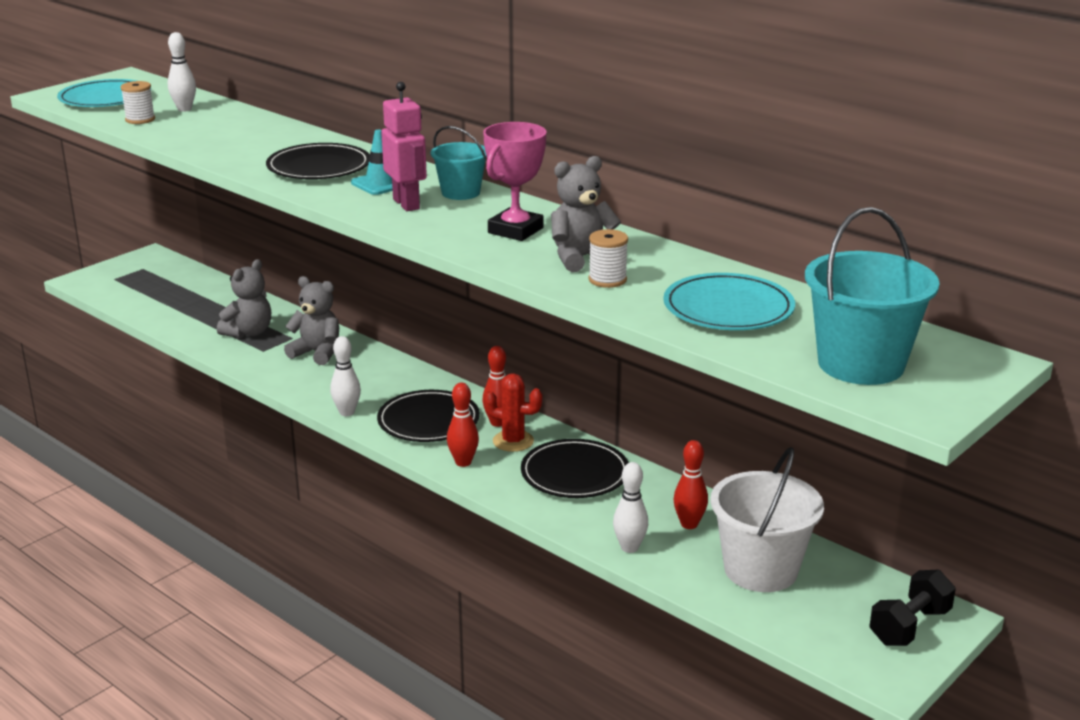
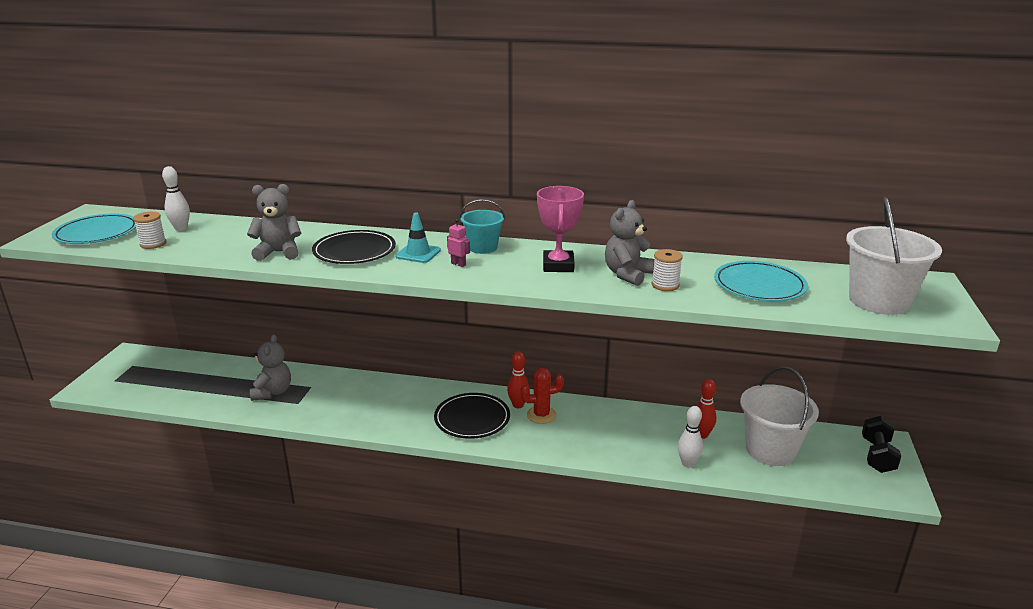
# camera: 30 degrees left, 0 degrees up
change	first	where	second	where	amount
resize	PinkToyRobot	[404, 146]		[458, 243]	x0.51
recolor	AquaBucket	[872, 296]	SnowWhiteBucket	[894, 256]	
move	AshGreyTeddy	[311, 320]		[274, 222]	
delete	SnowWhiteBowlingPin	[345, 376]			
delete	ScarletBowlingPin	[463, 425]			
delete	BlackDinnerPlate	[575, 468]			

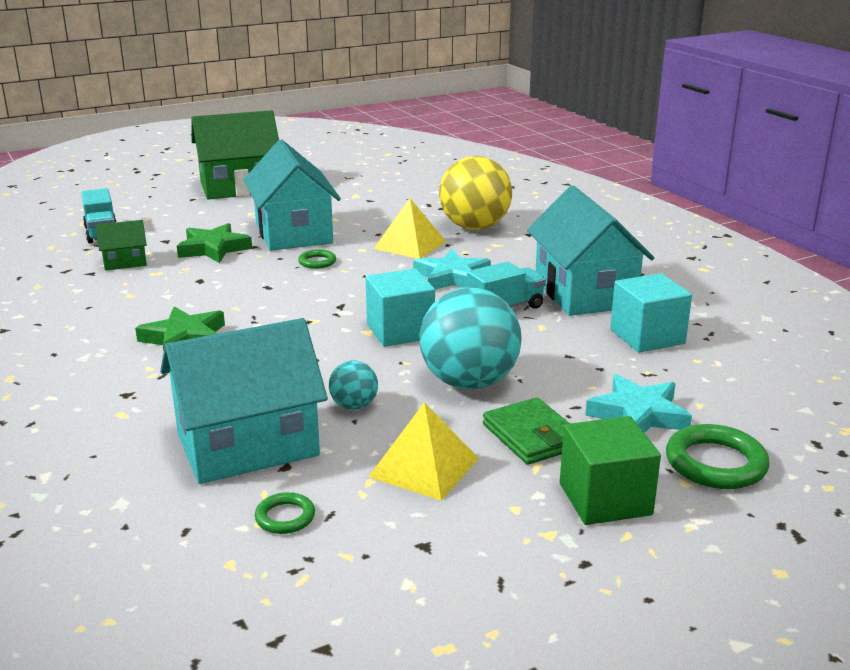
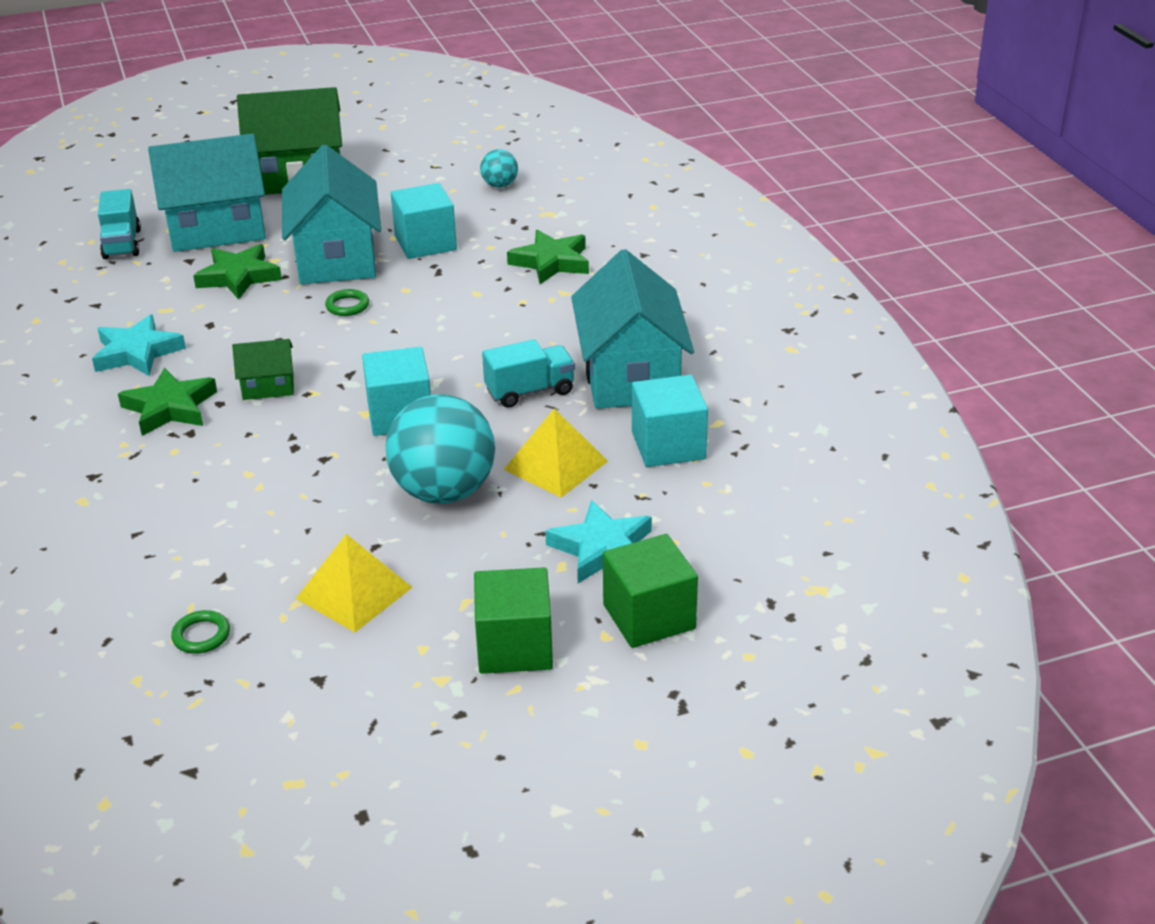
# camera: 10 degrees right, 10 degrees up
change	first	where	second	where	amount
replace	GoldenBall	[475, 193]	GreenStarShape	[548, 257]	
move	GoldenPyramid	[410, 228]		[555, 453]	
move	GreenHouse	[121, 245]		[263, 369]	
move	AquaStarShape	[452, 269]		[139, 345]	
move	AquaHouse	[244, 401]		[207, 193]	
move	AquaBall	[353, 385]		[499, 168]	
delete	GreenCardWallet	[526, 431]			
replace	GreenRing	[718, 456]	GreenBlock	[650, 591]	
insert			AquaBlock	[424, 221]	

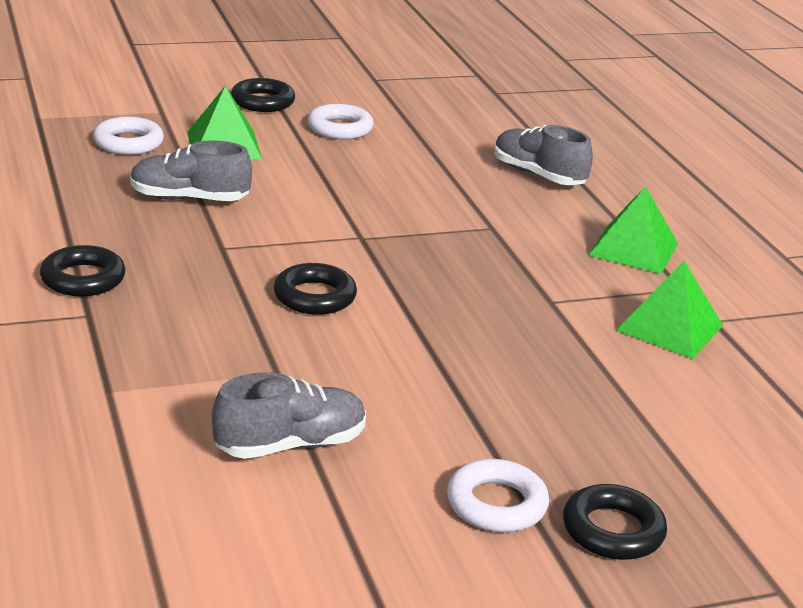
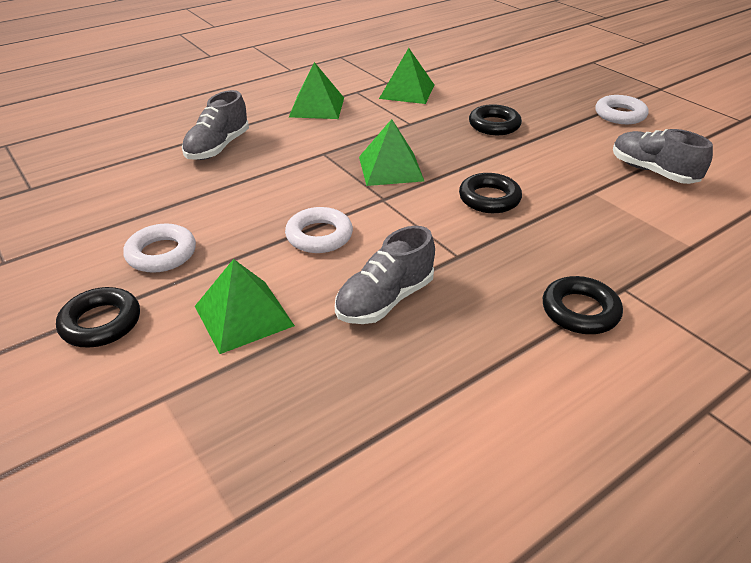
# camera: 105 degrees left, 10 degrees up
change	first	where	second	where	amount
move	SnowWhiteRing	[128, 135]		[319, 230]	
rotate	AshGreySneaker	[191, 170]		[385, 275]	60 degrees clockwise
move	BlackRing	[615, 522]		[495, 119]	
insert			GreenPyramid	[391, 152]	

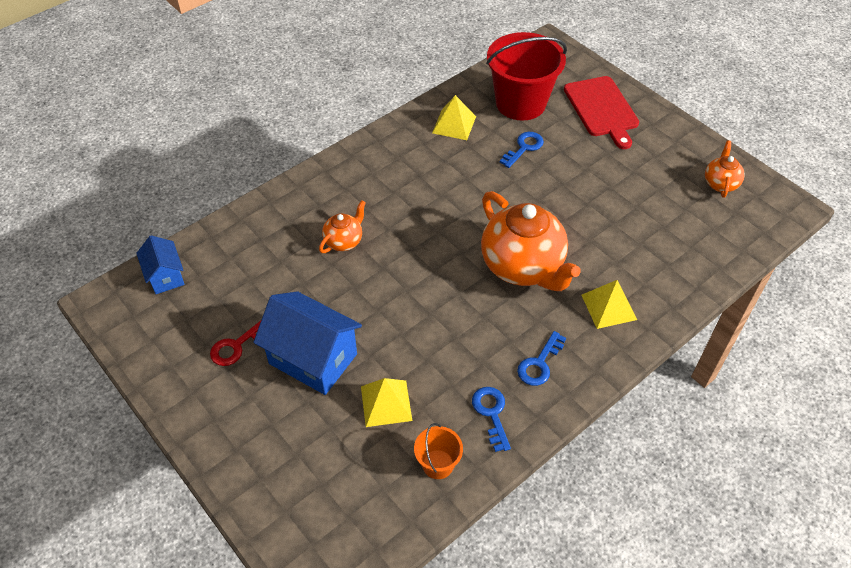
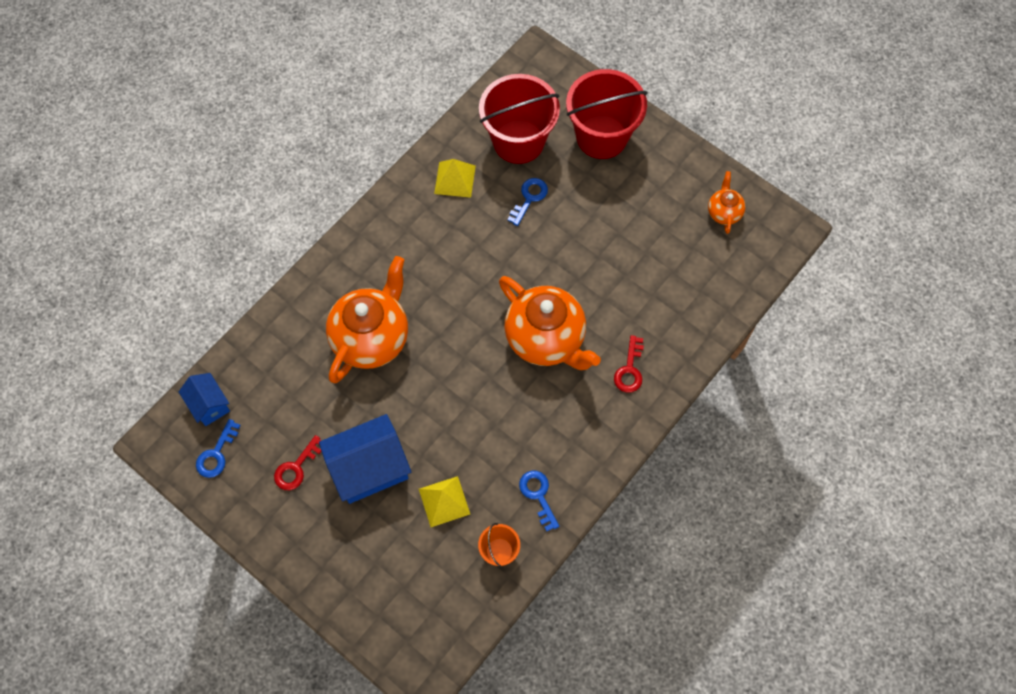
# camera: 10 degrees left, 15 degrees up
change	first	where	second	where	amount
replace	ScarletBreadBoard	[601, 112]	ScarletBucket	[607, 114]	
resize	BrightOrangeChinaTeapot	[342, 226]		[367, 319]	x2.09
replace	GoldenPyramid	[609, 304]	ScarletDoorKey	[629, 364]	
rotate	BlueHouse	[307, 343]		[365, 459]	45 degrees counterclockwise
move	BlueDoorKey	[541, 358]		[218, 448]	

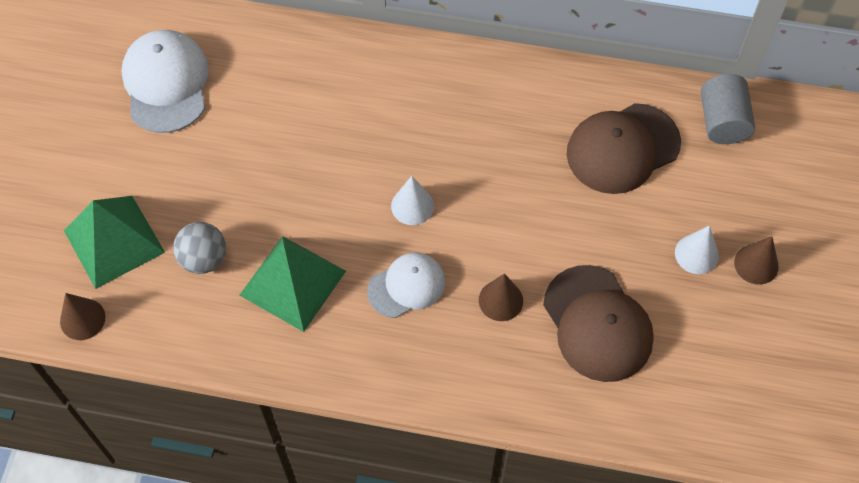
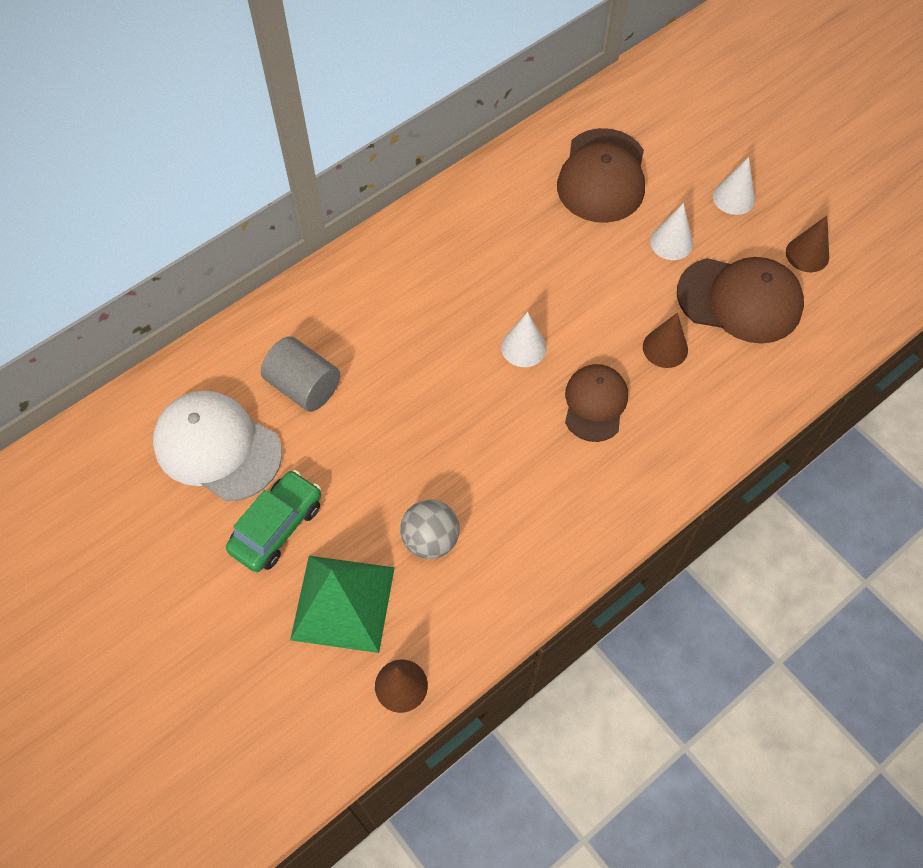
# camera: 50 degrees left, 0 degrees up
change	first	where	second	where	amount
move	AshGreyCylinderShape	[728, 109]		[300, 374]	
delete	GreenPyramid	[293, 284]			
move	RussetConeShape	[756, 260]		[807, 244]	
recolor	SnowWhiteBaseballCap	[406, 285]	RussetBaseballCap	[596, 403]	
insert			SnowWhiteConeShape	[671, 231]	
insert			GreenCar	[273, 521]	

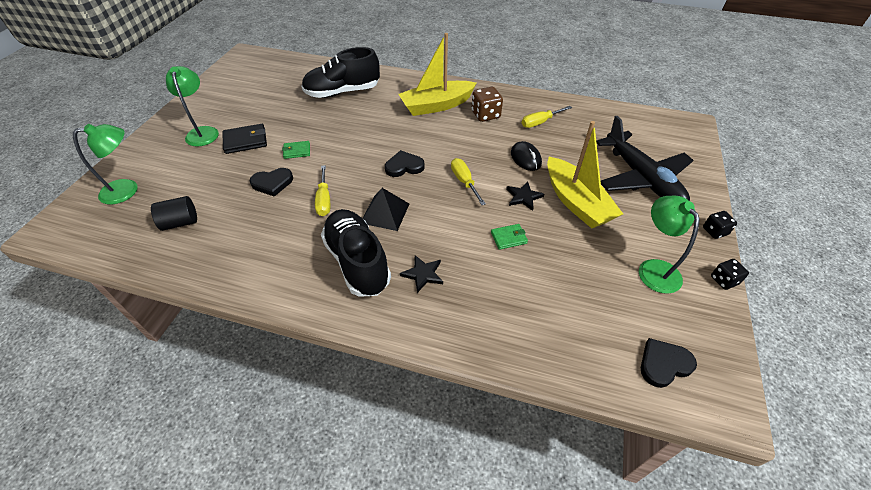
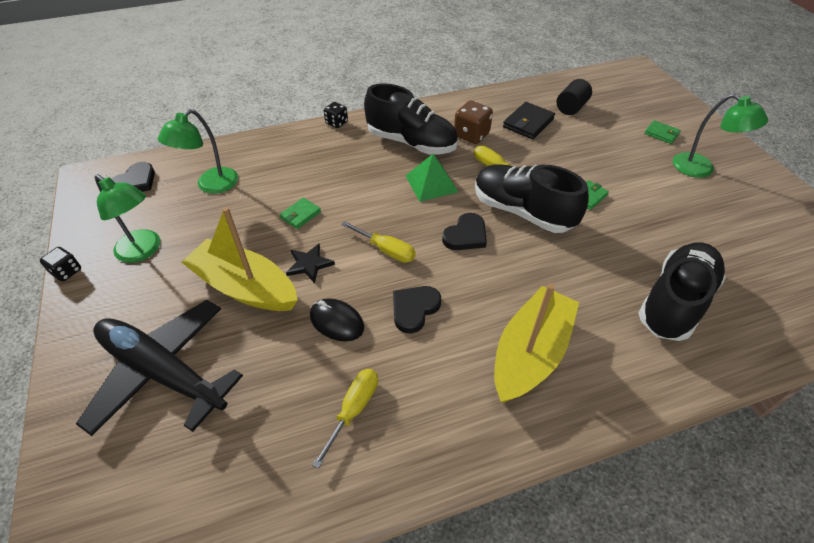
# camera: 145 degrees right, 0 degrees up
change	first	where	second	where	amount
move	RussetDie	[487, 104]		[473, 122]	
move	GreenLamp	[105, 164]		[198, 151]	
move	BlackCardWallet	[244, 139]		[529, 120]	
move	BlackHeart	[271, 182]		[417, 309]	
recolor	BlackPyramid	[386, 209]	GreenPyramid	[431, 178]	
move	BlackDie	[720, 225]		[336, 115]	
delete	BlackStarShape	[421, 274]			
insert			GreenCardWallet	[662, 132]	
insert			BlackSneaker	[532, 198]	

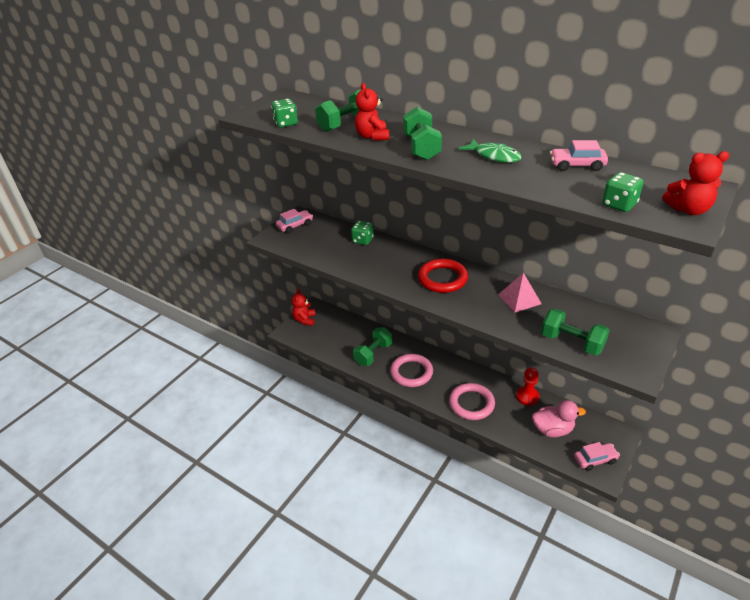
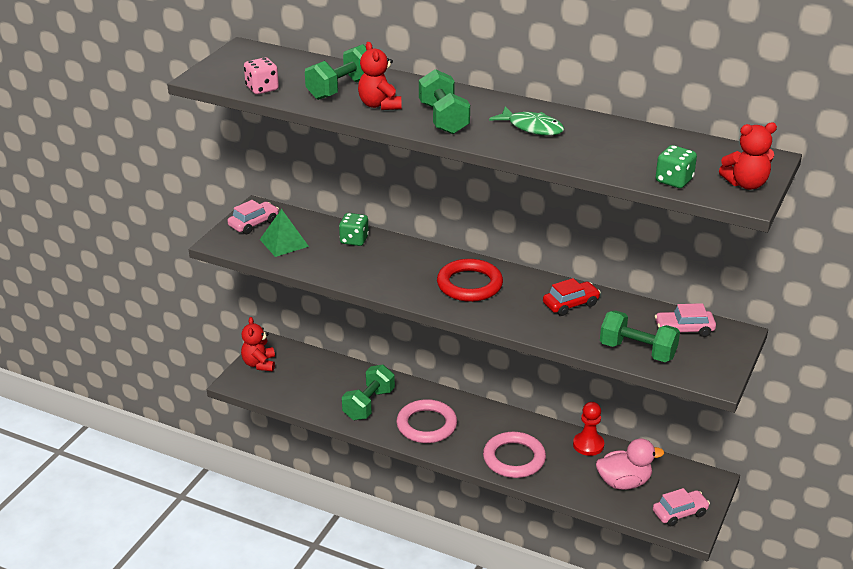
# camera: 10 degrees left, 5 degrees down
change	first	where	second	where	amount
recolor	GreenDie	[284, 113]	PinkDie	[261, 75]	
move	PinkCar	[579, 155]		[685, 320]	
replace	PinkPyramid	[520, 292]	ScarletCar	[572, 297]	
insert			GreenPyramid	[284, 233]	

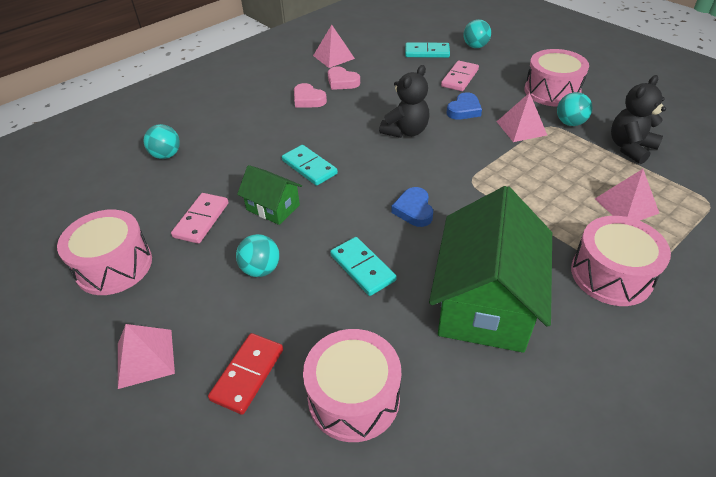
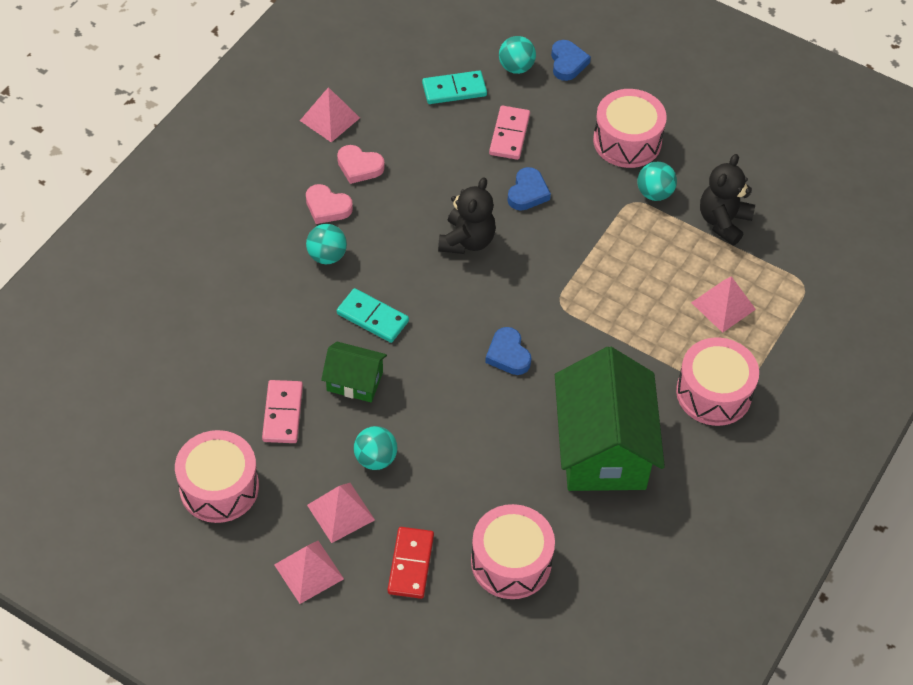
# camera: 20 degrees left, 10 degrees up
change	first	where	second	where	amount
move	PinkPyramid	[522, 117]		[341, 513]	
move	AquaBall	[161, 141]		[326, 244]	
delete	AquaDominoPiece	[363, 266]			
insert			BlueHeart	[571, 60]	

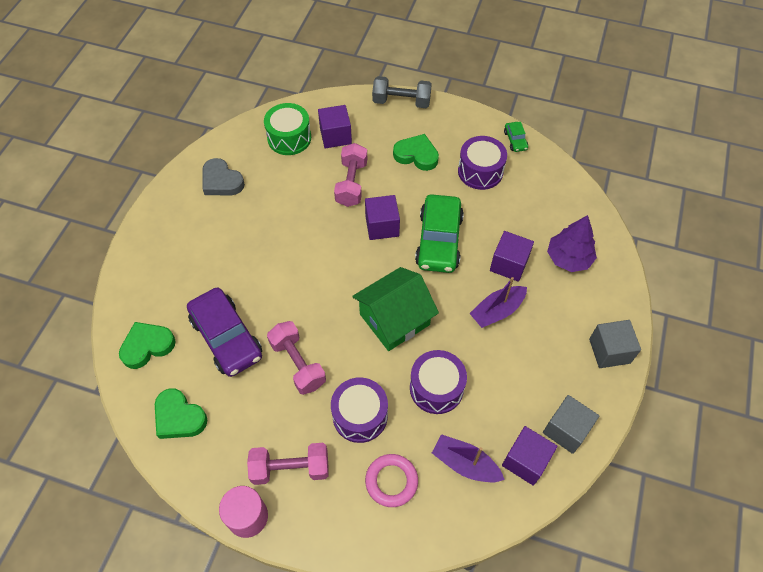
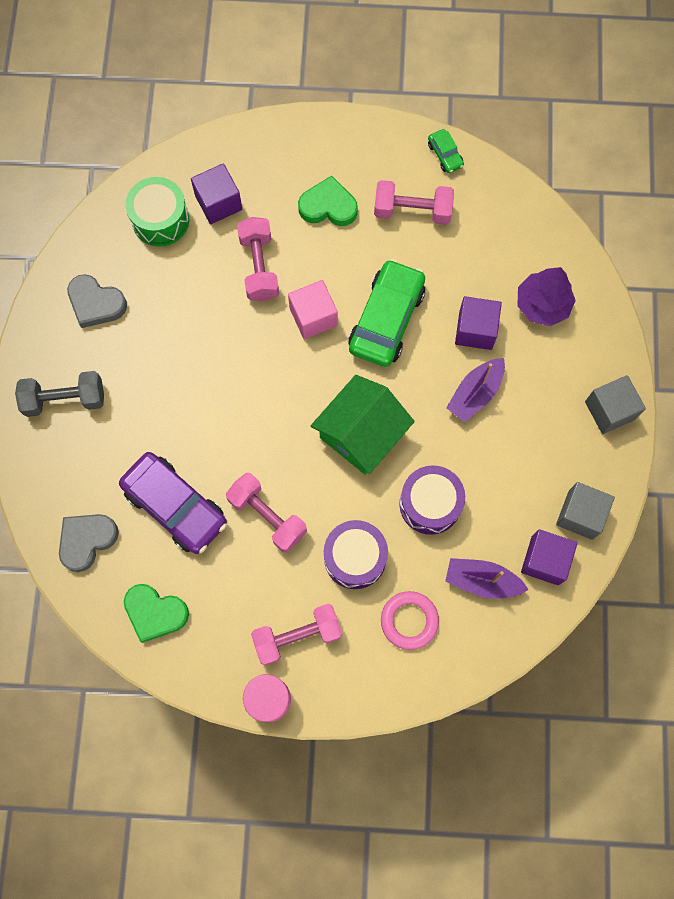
# camera: 15 degrees left, 15 degrees up
change	first	where	second	where	amount
move	AshGreyDumbbell	[402, 92]		[59, 394]	
replace	VioletDrum	[482, 163]	PinkDumbbell	[414, 202]	
rotate	GreenCar	[439, 233]		[387, 313]	150 degrees counterclockwise
recolor	VioletBlock	[382, 217]	PinkBlock	[313, 309]	
recolor	GreenHeart	[147, 345]	AshGreyHeart	[89, 543]	

